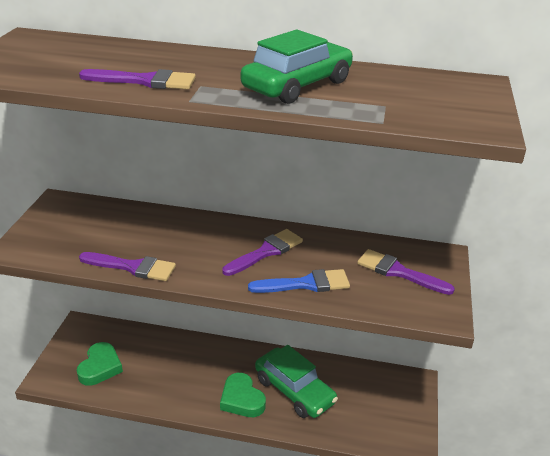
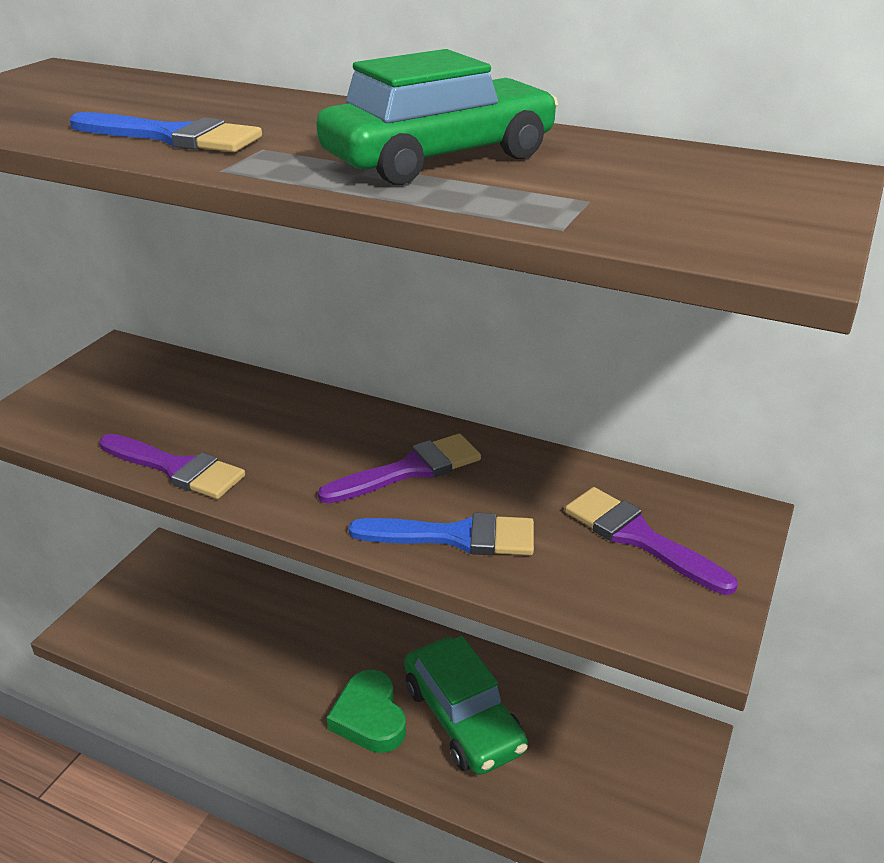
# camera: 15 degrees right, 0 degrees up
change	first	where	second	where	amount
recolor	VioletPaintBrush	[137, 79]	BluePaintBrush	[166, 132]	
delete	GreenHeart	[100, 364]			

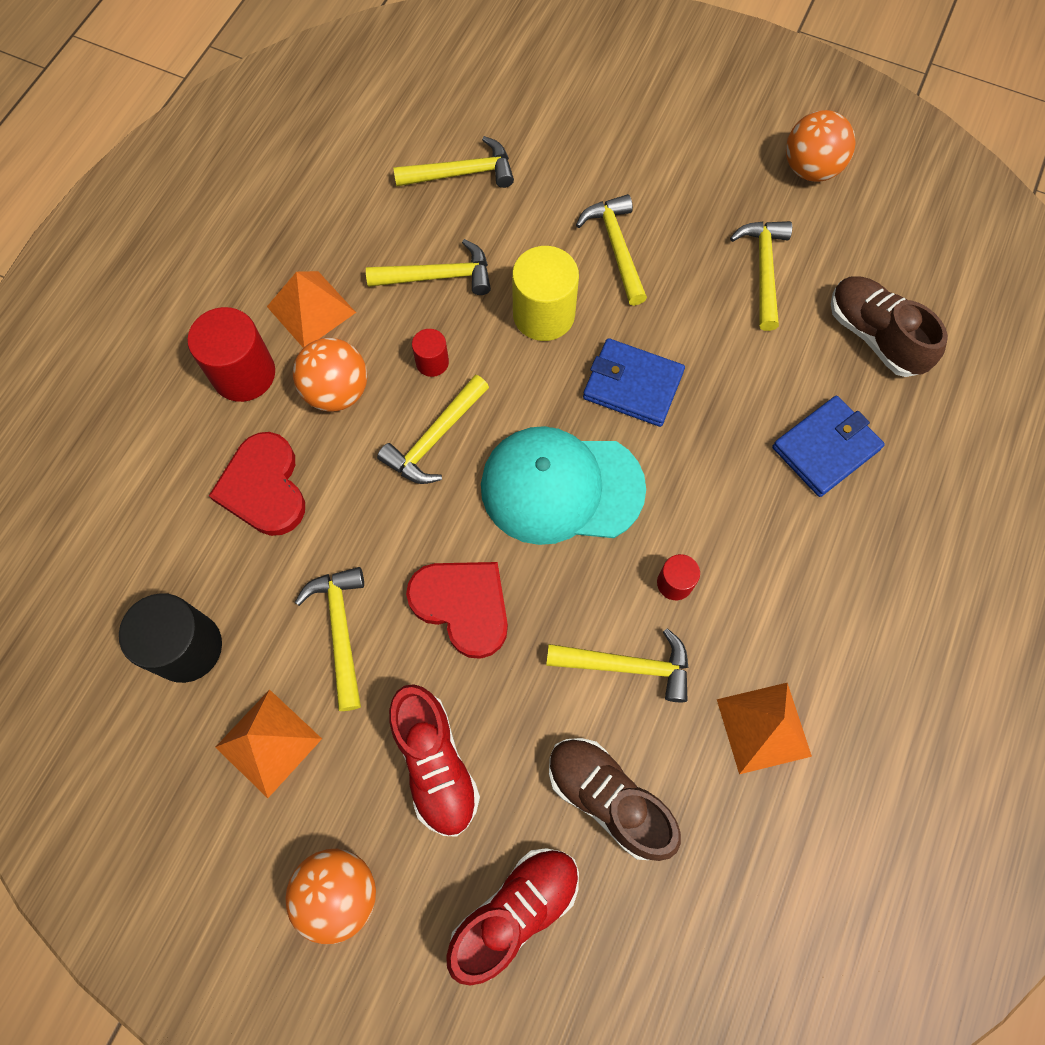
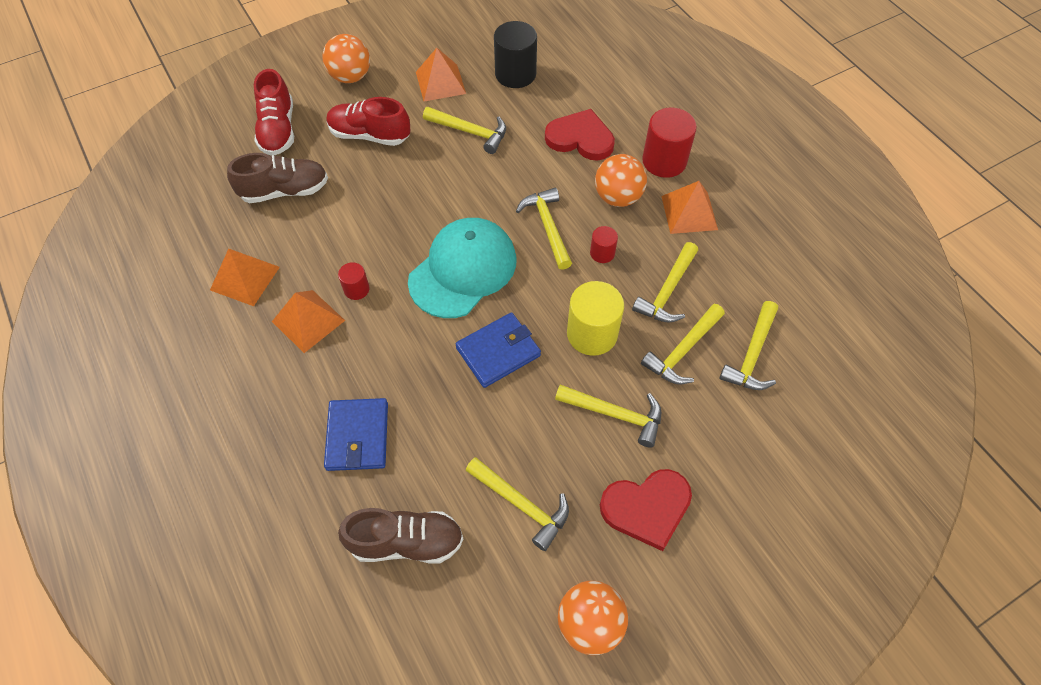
# camera: 125 degrees right, 10 degrees down
change	first	where	second	where	amount
move	ScarletHeart	[457, 610]		[646, 510]	
move	GoldenClawHammer	[617, 665]		[683, 344]	
insert			BrightOrangePyramid	[308, 321]	

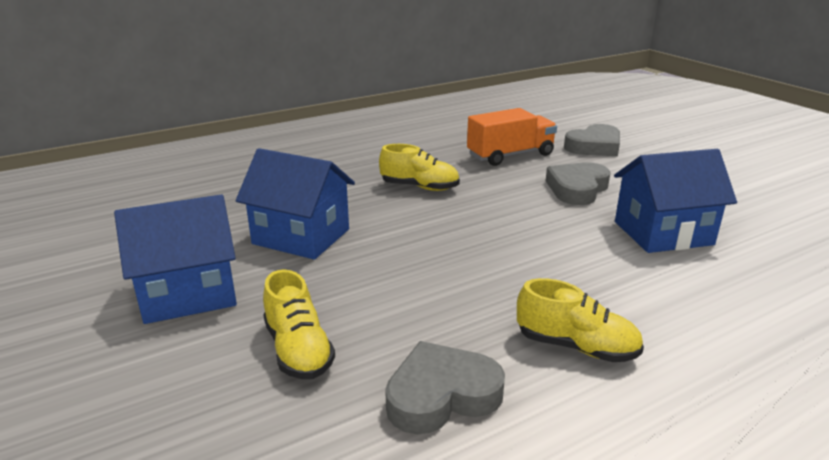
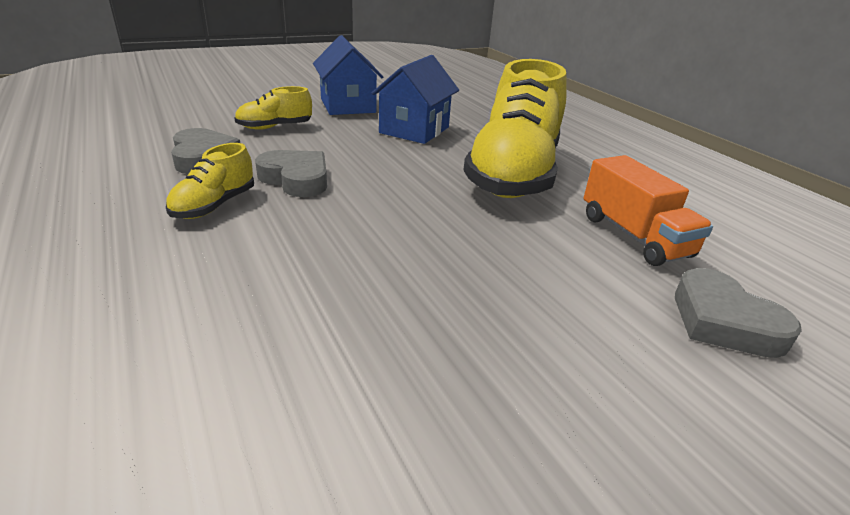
# camera: 90 degrees right, 5 degrees up
change	first	where	second	where	amount
resize	GoldenSneaker	[419, 167]		[515, 128]	x2.24
delete	BlueHouse	[675, 201]			
move	AshGreyHeart	[578, 183]		[291, 173]	

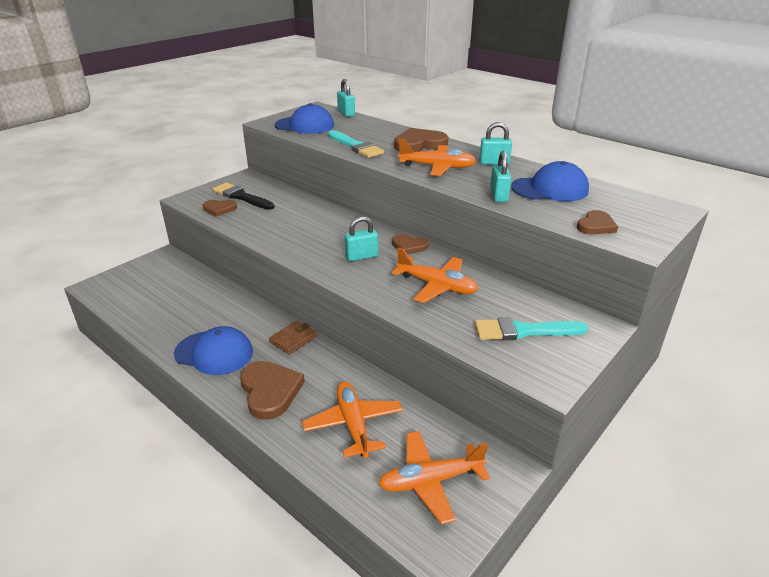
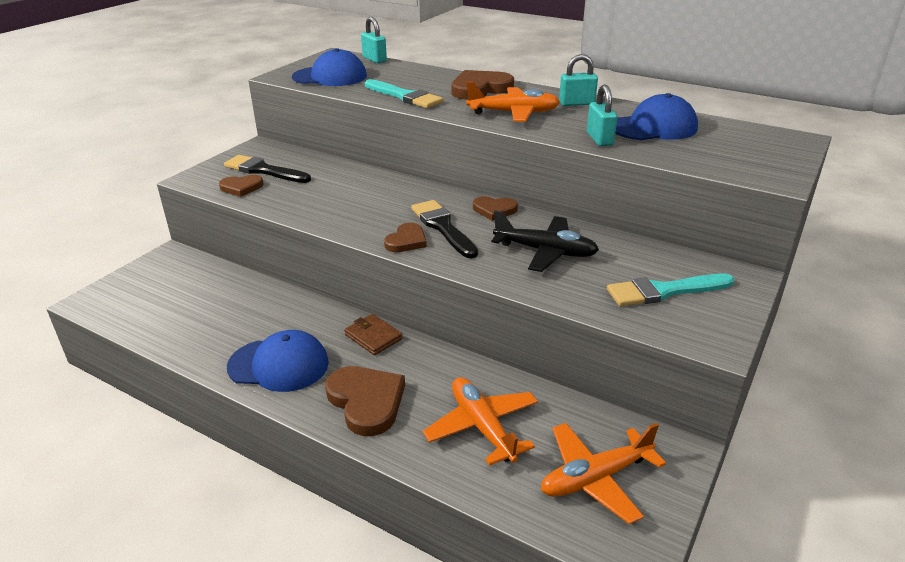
# camera: 10 degrees left, 0 degrees up
change	first	where	second	where	amount
move	RussetHeart	[597, 222]		[405, 237]	
replace	AquaPadlock	[361, 238]	BlackPaintBrush	[444, 229]	
recolor	BrightOrangePlane	[435, 275]	BlackPlane	[545, 241]	
rotate	RussetCardWallet	[293, 338]		[373, 334]	75 degrees counterclockwise

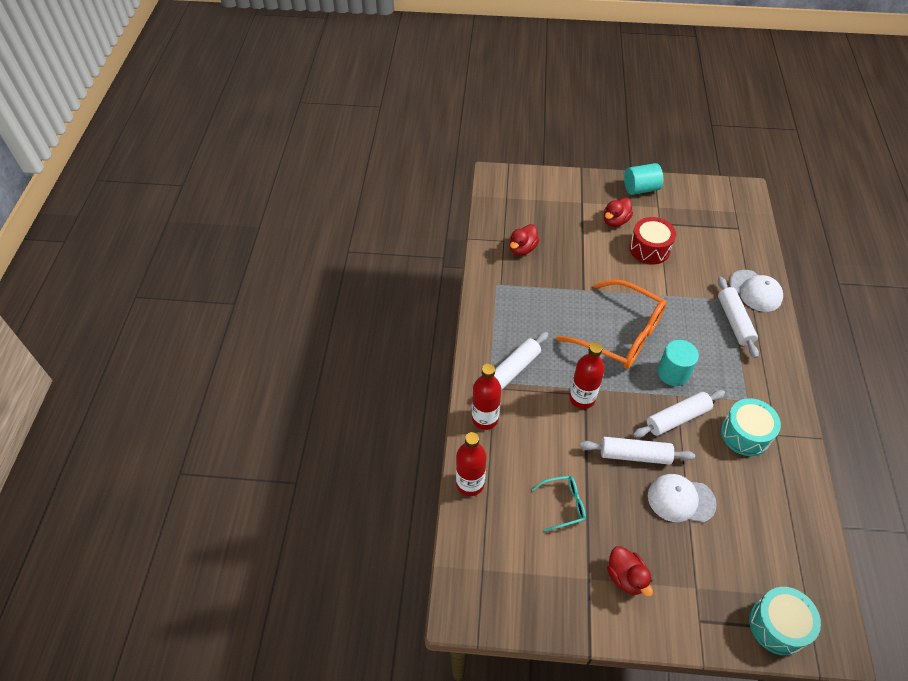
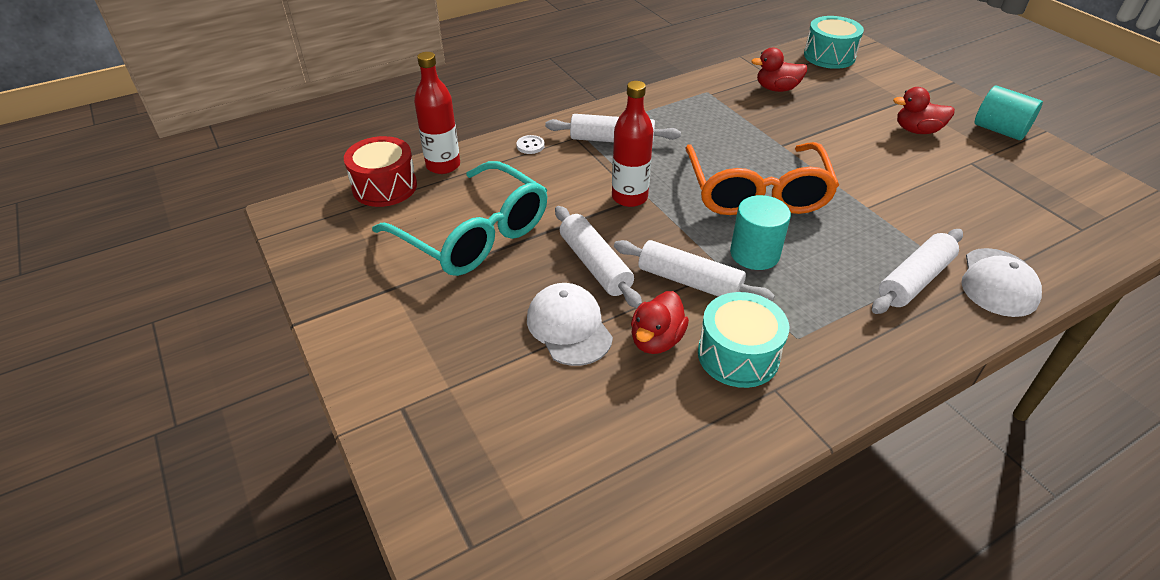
# camera: 55 degrees right, 10 degrees down
change	first	where	second	where	amount
move	ScarletDrum	[652, 240]		[380, 171]	
replace	ScarletBottle	[486, 397]	SnowWhiteShirtButton	[530, 144]	
resize	AquaEyeglasses	[558, 503]		[459, 218]	x2.16
move	ScarletDuck	[630, 571]		[660, 322]	
move	AquaDrum	[785, 621]		[834, 42]	

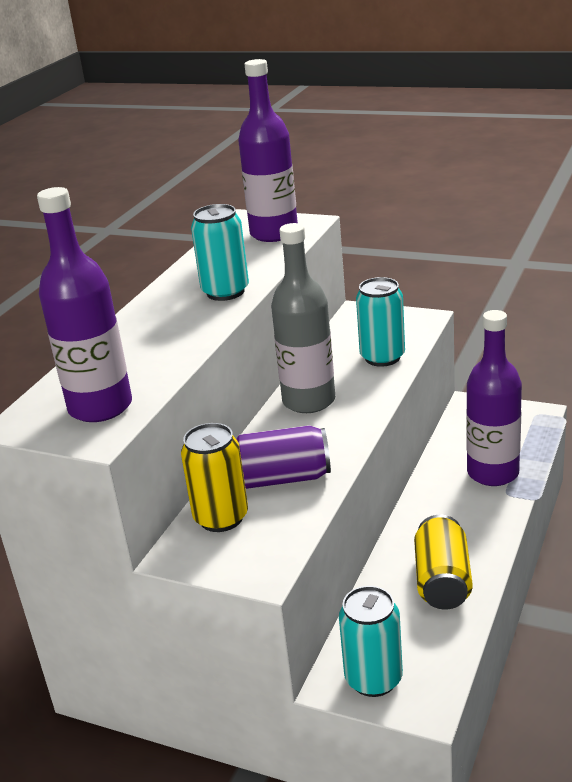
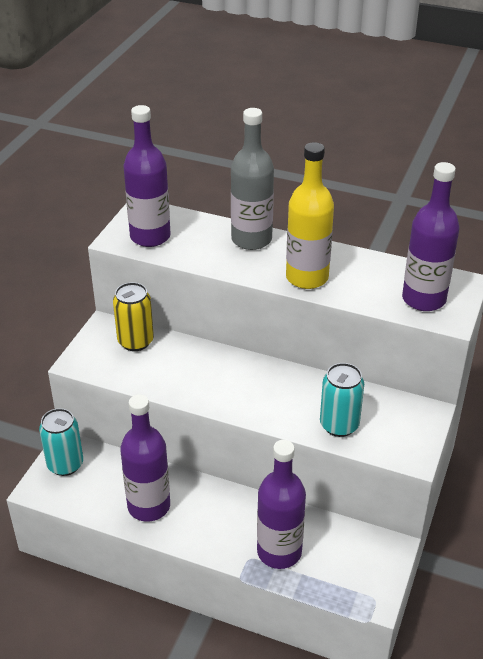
# camera: 85 degrees right, 10 degrees up
change	first	where	second	where	amount
replace	AquaTin	[220, 252]	GoldenBottle	[310, 215]	
move	AshGreyBottle	[303, 318]		[252, 179]	
delete	VioletTin	[283, 457]			
replace	GoldenTin	[443, 562]	VioletBottle	[145, 458]	

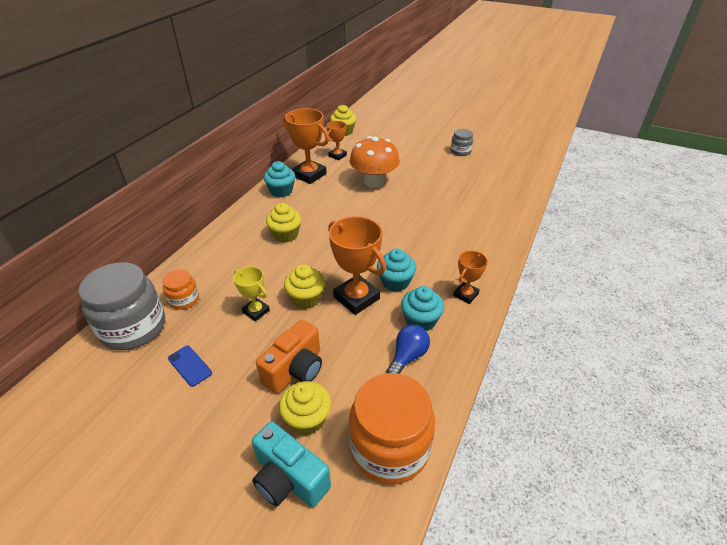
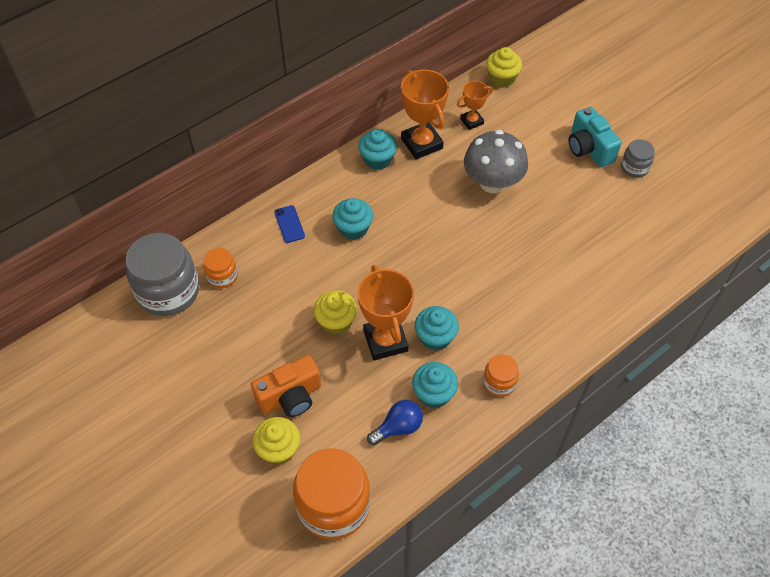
# camera: 25 degrees right, 15 degrees up
change	first	where	second	where	amount
recolor	BrightOrangeToadstool	[375, 162]	AshGreyToadstool	[496, 161]	
recolor	GoldenMuffin	[283, 223]	AquaMuffin	[352, 219]	
replace	BrightOrangeTrophy	[470, 277]	BrightOrangePreserveJar	[501, 375]	
delete	GoldenTrophy	[251, 293]			
move	BlueSmartphone	[190, 366]		[289, 224]	
move	AquaPhotoCamera	[291, 464]		[595, 137]	

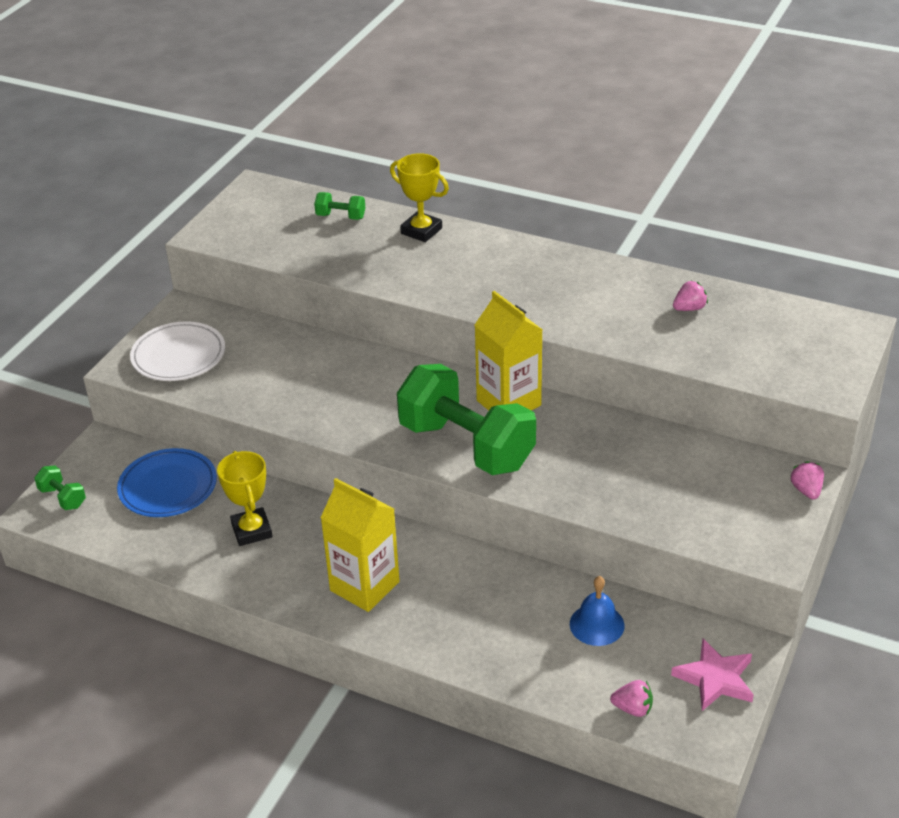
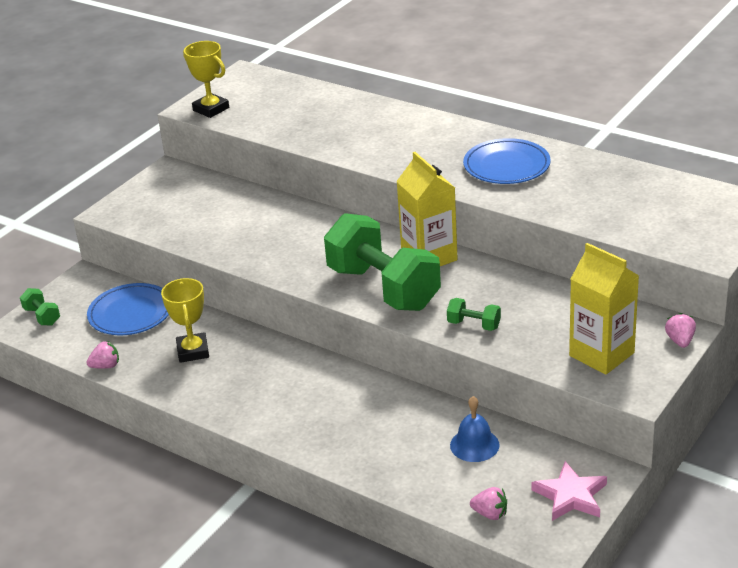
# camera: 10 degrees right, 5 degrees down
change	first	where	second	where	amount
move	GoldenTrophy	[419, 197]		[206, 79]	
move	GreenDumbbell	[339, 206]		[474, 314]	
move	PinkToyStrawberry	[690, 296]		[102, 355]	
delete	SnowWhiteDinnerPlate	[177, 351]			
move	GoldenJuiceCarton	[360, 545]		[604, 309]	
insert			BlueDinnerPlate	[507, 161]	

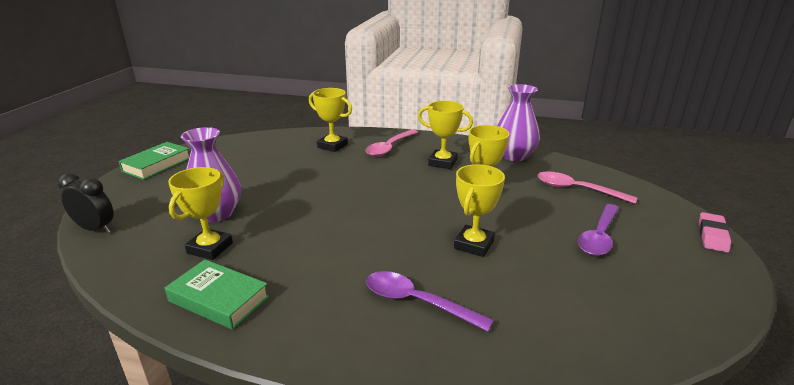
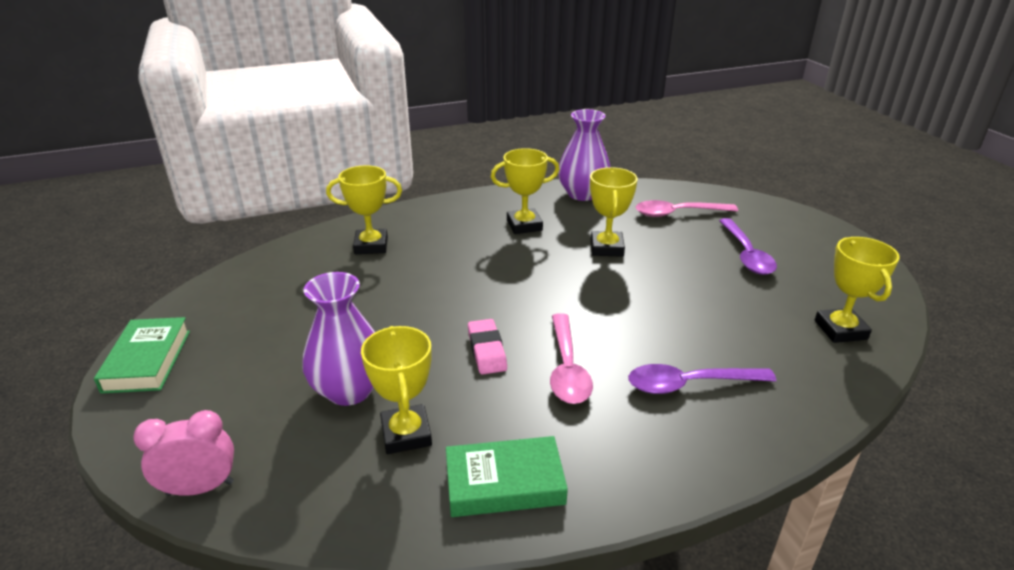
# camera: 35 degrees left, 5 degrees up
change	first	where	second	where	amount
move	PinkTeaspoon	[392, 143]		[571, 358]	
move	GoldenTrophy	[479, 210]		[857, 290]	
recolor	BlackAlarmClock	[86, 203]	PinkAlarmClock	[183, 453]	
move	PinkGumEraser	[715, 232]		[487, 347]	

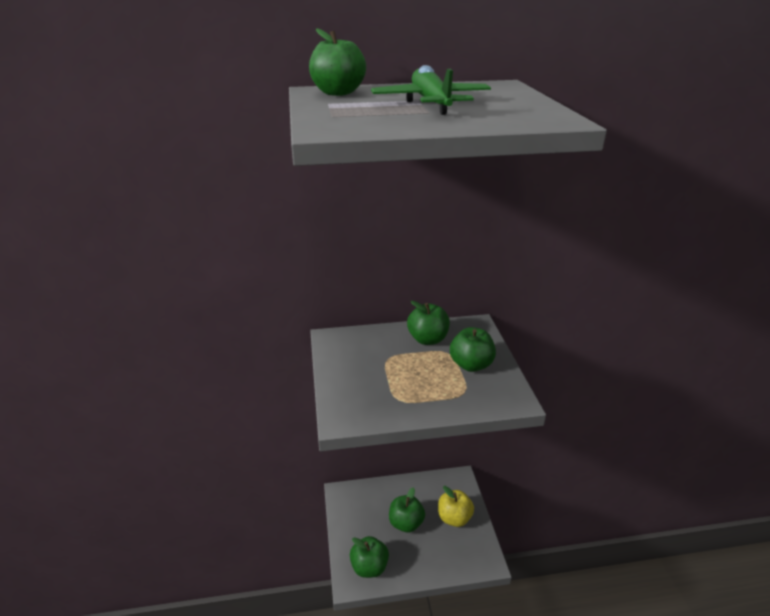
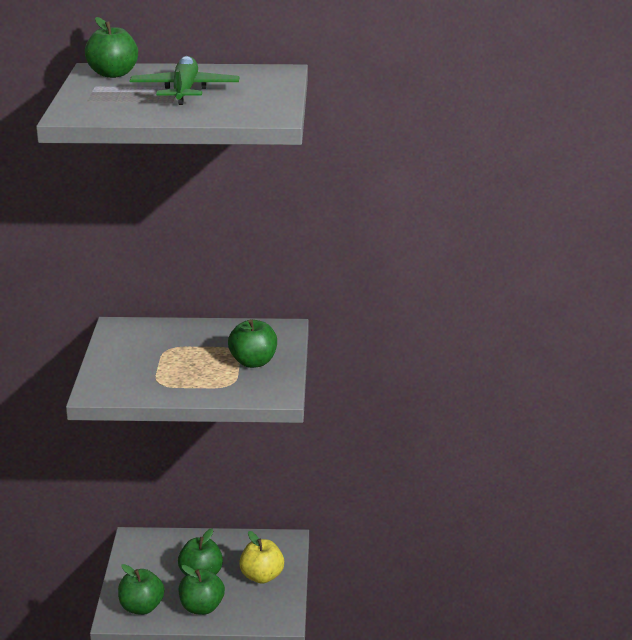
# camera: 10 degrees right, 5 degrees down
change	first	where	second	where	amount
move	GreenApple	[428, 323]		[202, 590]	

